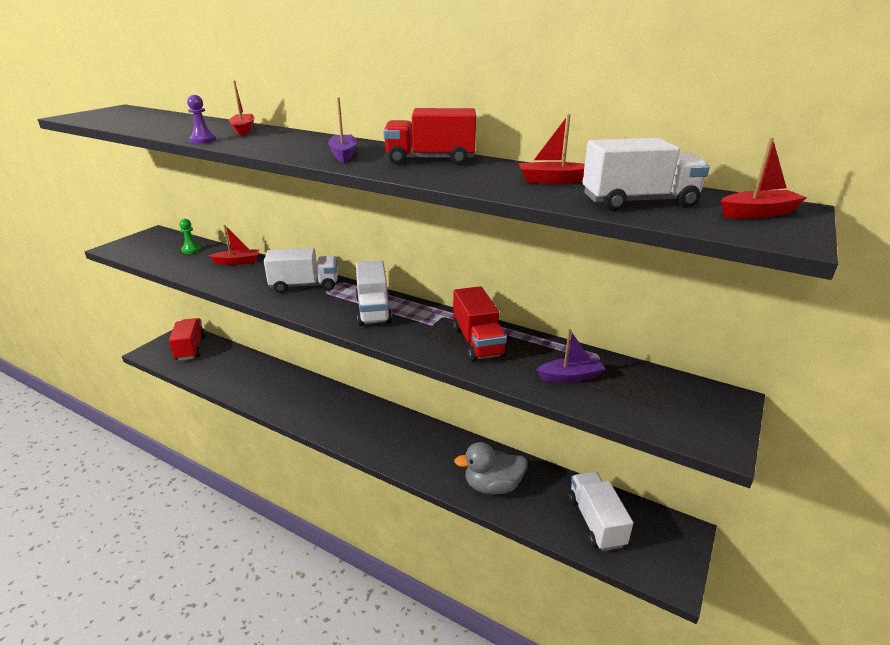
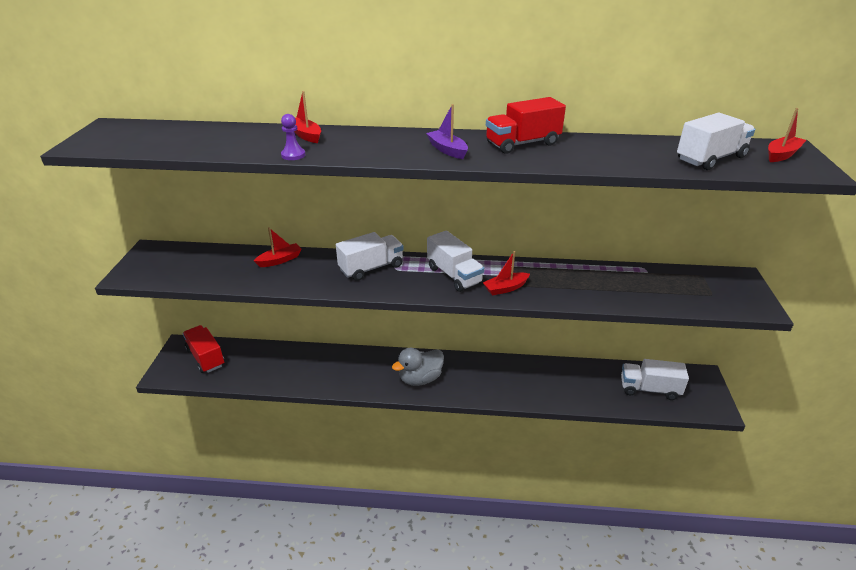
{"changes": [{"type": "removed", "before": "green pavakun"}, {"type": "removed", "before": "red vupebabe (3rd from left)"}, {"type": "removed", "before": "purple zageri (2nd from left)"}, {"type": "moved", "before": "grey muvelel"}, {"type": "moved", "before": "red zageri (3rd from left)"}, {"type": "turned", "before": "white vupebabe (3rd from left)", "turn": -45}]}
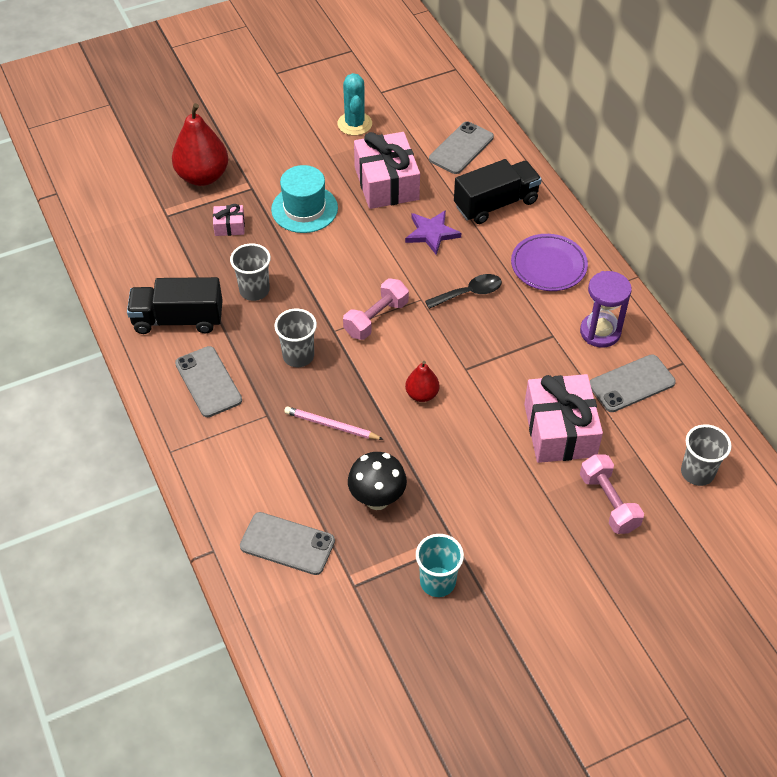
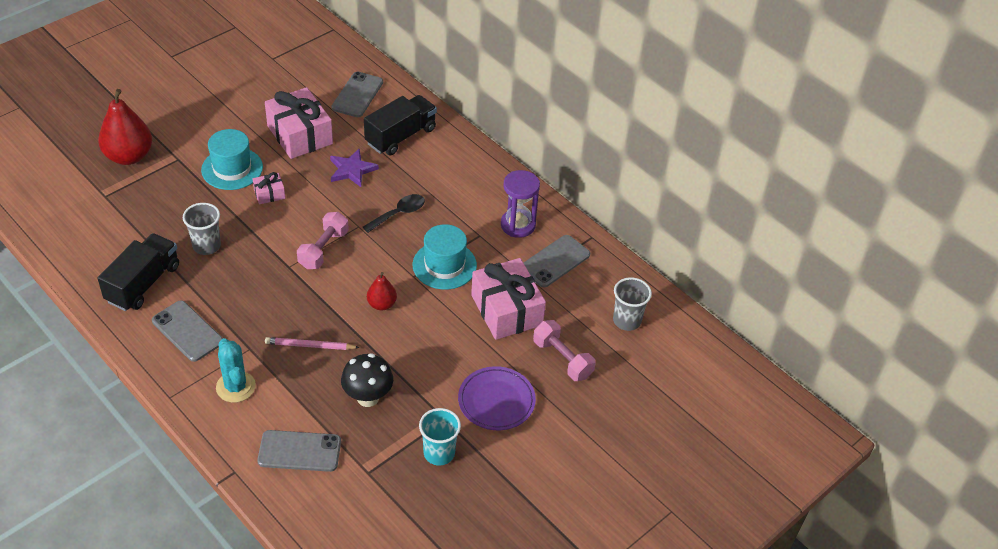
{"changes": [{"type": "removed", "before": "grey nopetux (2nd from left)"}, {"type": "added", "after": "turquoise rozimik (2nd from left)"}, {"type": "moved", "before": "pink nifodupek (1st from left)"}, {"type": "moved", "before": "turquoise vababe"}, {"type": "moved", "before": "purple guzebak"}, {"type": "turned", "before": "black vupebabe (1st from left)", "turn": 135}]}
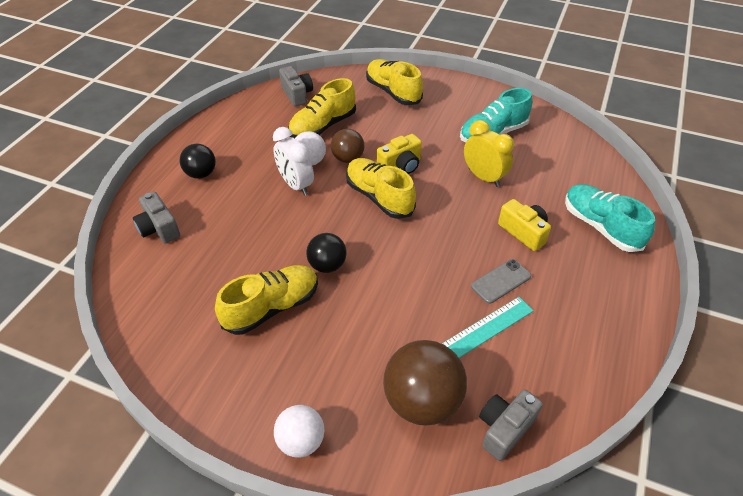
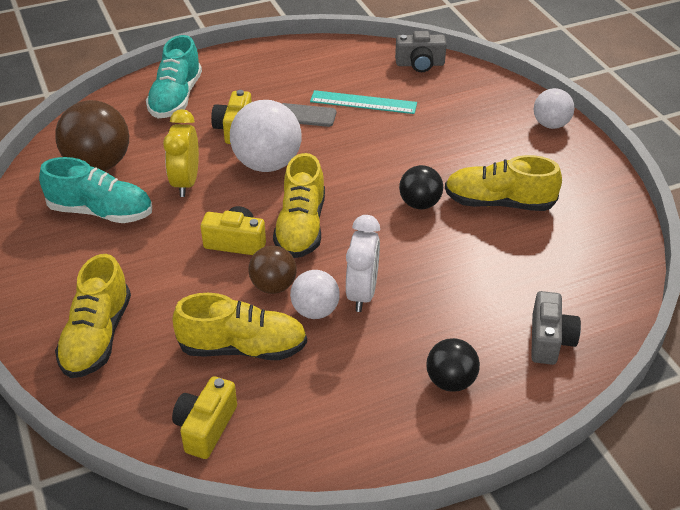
{"changes": [{"type": "added", "after": "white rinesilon (1st from left)"}, {"type": "moved", "before": "brown rinesilon (2nd from left in the first image)", "after": "brown rinesilon (1st from left)"}, {"type": "recoloured", "before": "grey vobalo (2nd from left)", "after": "yellow vobalo (1st from left)"}]}
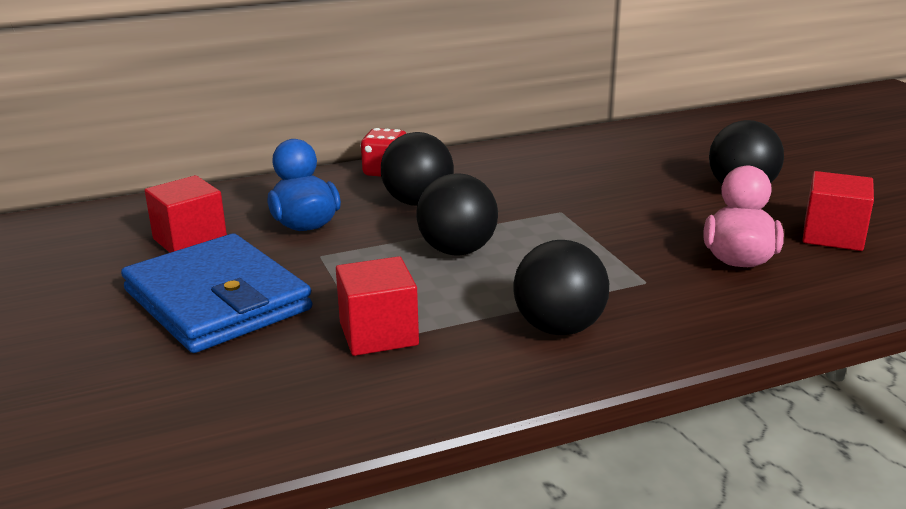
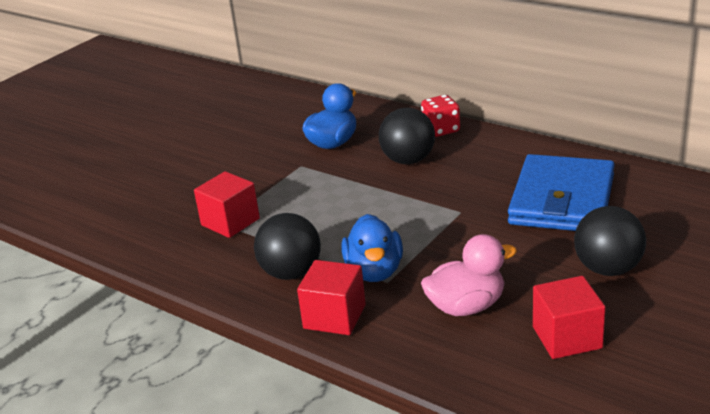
{"changes": [{"type": "removed", "before": "black rinesilon (2nd from left)"}, {"type": "added", "after": "blue muvelel (2nd from left)"}, {"type": "moved", "before": "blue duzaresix"}, {"type": "moved", "before": "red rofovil (1st from left in the first image)", "after": "red rofovil (2nd from left)"}]}
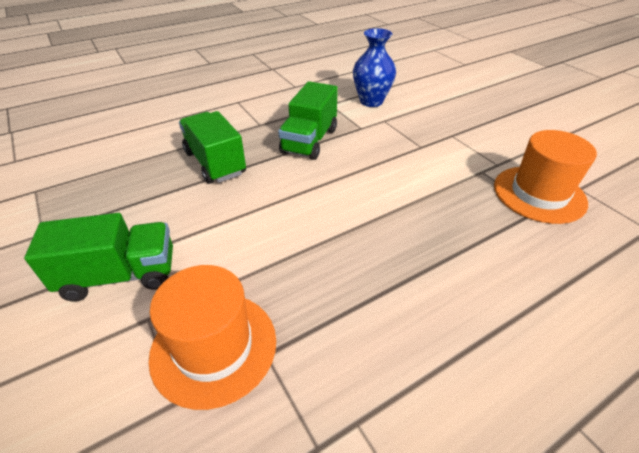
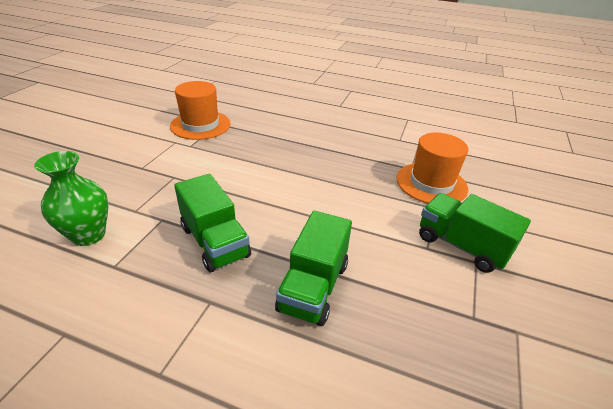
{"changes": [{"type": "recoloured", "before": "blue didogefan", "after": "green didogefan"}, {"type": "turned", "before": "green vupebabe (3rd from left in the first image)", "turn": 75}]}
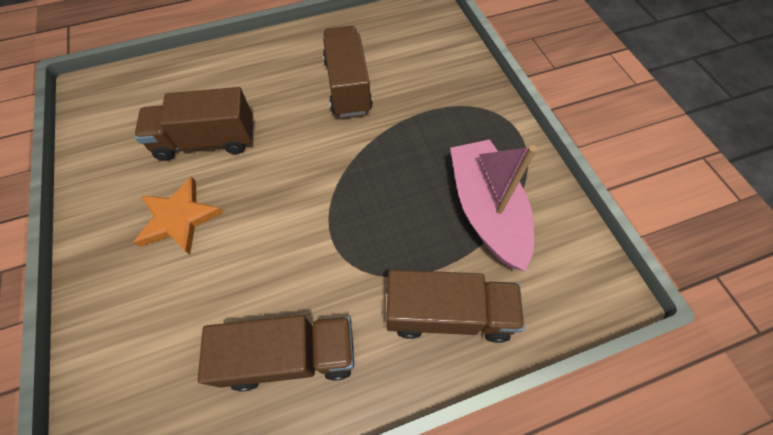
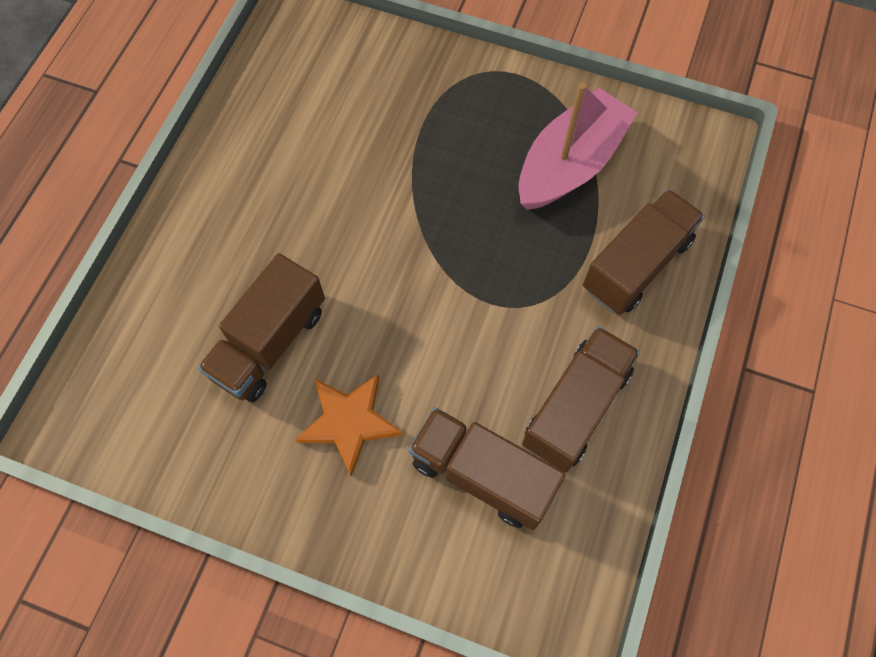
{"changes": [{"type": "moved", "before": "brown vupebabe (3rd from left in the first image)", "after": "brown vupebabe (2nd from left)"}, {"type": "turned", "before": "pink zageri", "turn": 105}]}
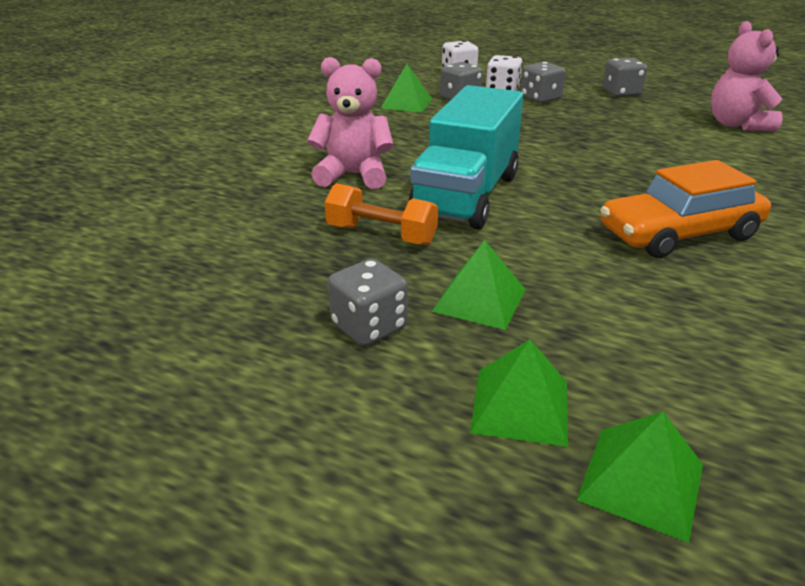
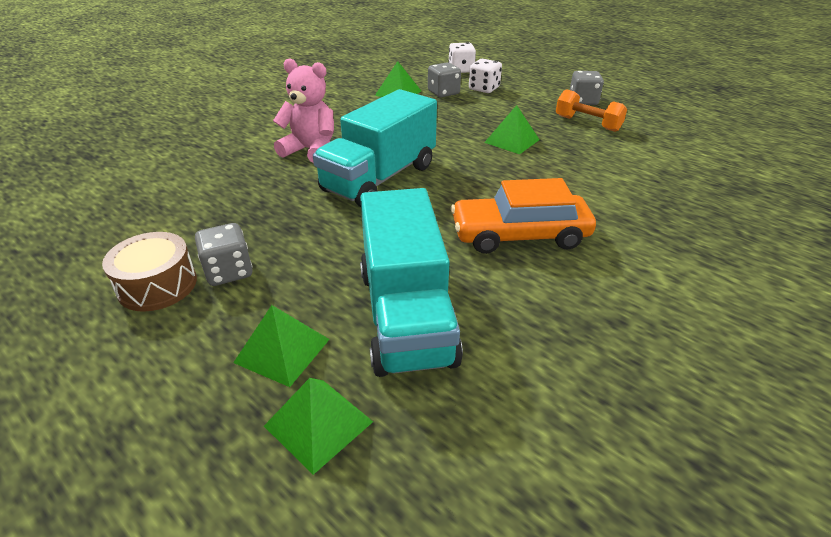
{"changes": [{"type": "removed", "before": "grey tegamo (3rd from left)"}, {"type": "removed", "before": "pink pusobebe (2nd from left)"}, {"type": "added", "after": "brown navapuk"}, {"type": "added", "after": "turquoise vupebabe (2nd from left)"}, {"type": "moved", "before": "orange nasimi"}, {"type": "moved", "before": "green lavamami (2nd from left in the first image)", "after": "green lavamami (4th from left)"}]}
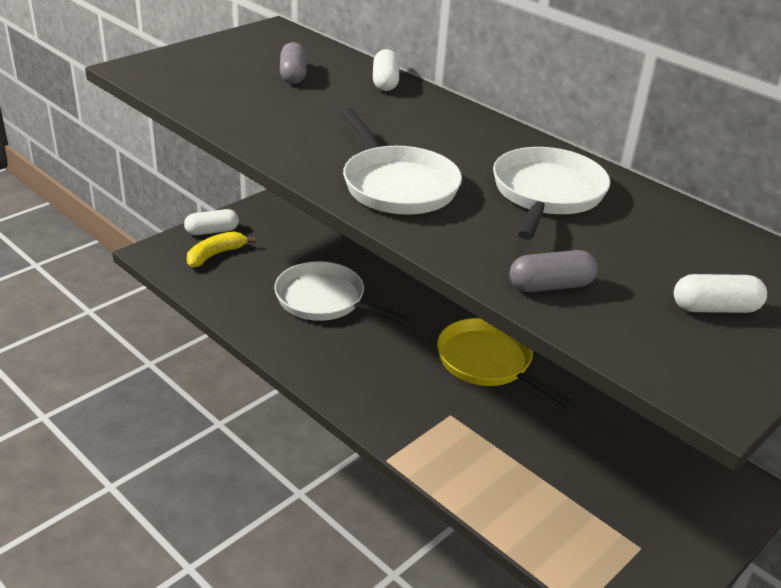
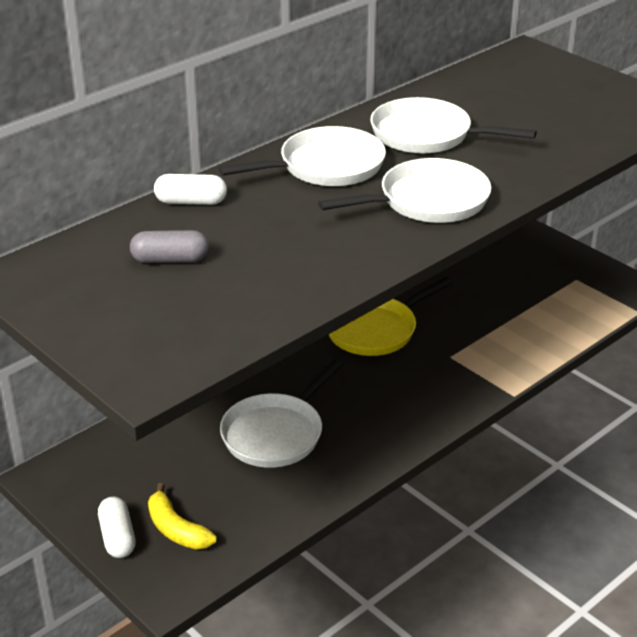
{"changes": [{"type": "removed", "before": "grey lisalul (2nd from left)"}, {"type": "removed", "before": "white lisalul (3rd from left)"}, {"type": "added", "after": "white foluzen (2nd from left)"}]}
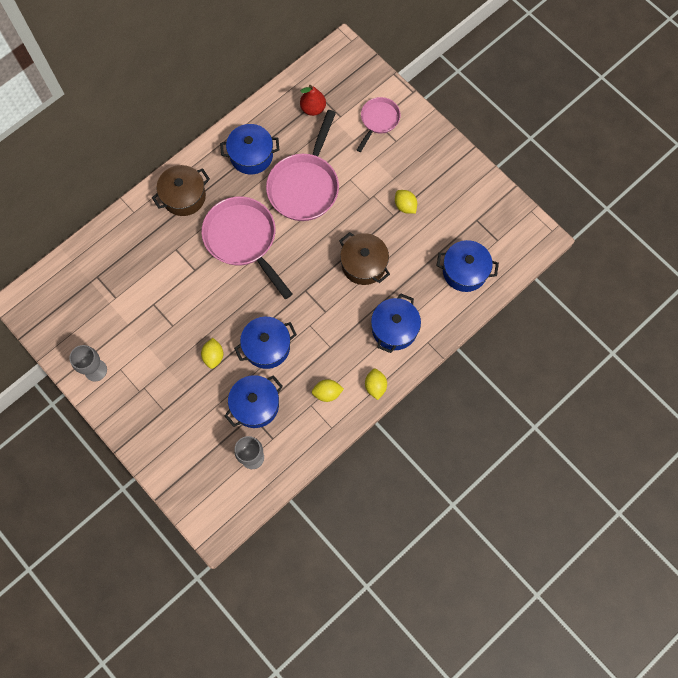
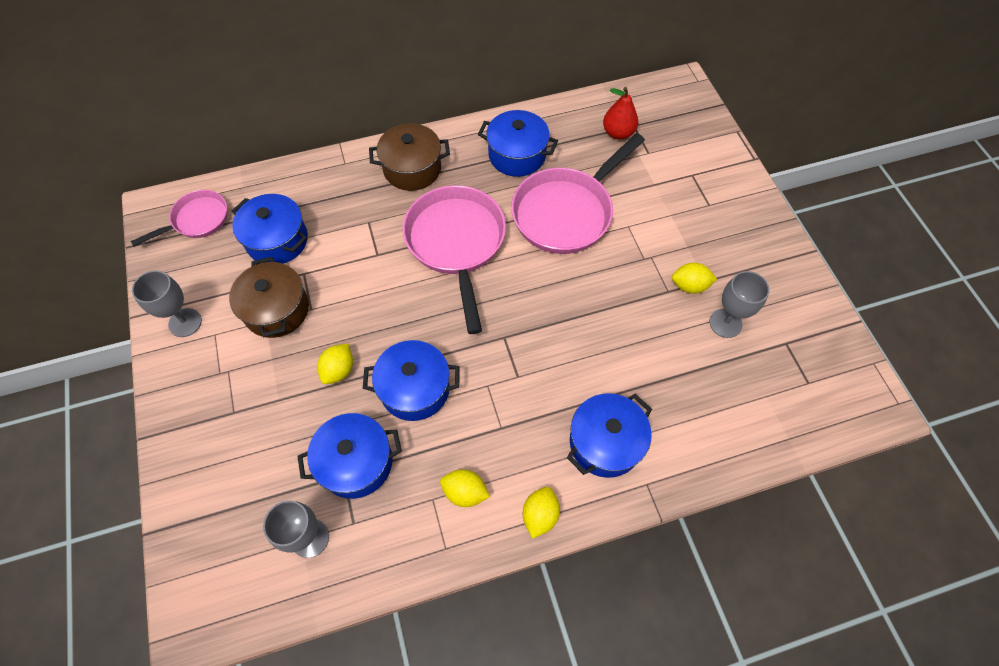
{"changes": [{"type": "added", "after": "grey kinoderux (3rd from left)"}, {"type": "moved", "before": "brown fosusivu (2nd from left in the first image)", "after": "brown fosusivu (1st from left)"}, {"type": "moved", "before": "pink foluzen (3rd from left in the first image)", "after": "pink foluzen (1st from left)"}, {"type": "moved", "before": "blue fosusivu (5th from left in the first image)", "after": "blue fosusivu (1st from left)"}, {"type": "turned", "before": "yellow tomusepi (4th from left)", "turn": -75}]}
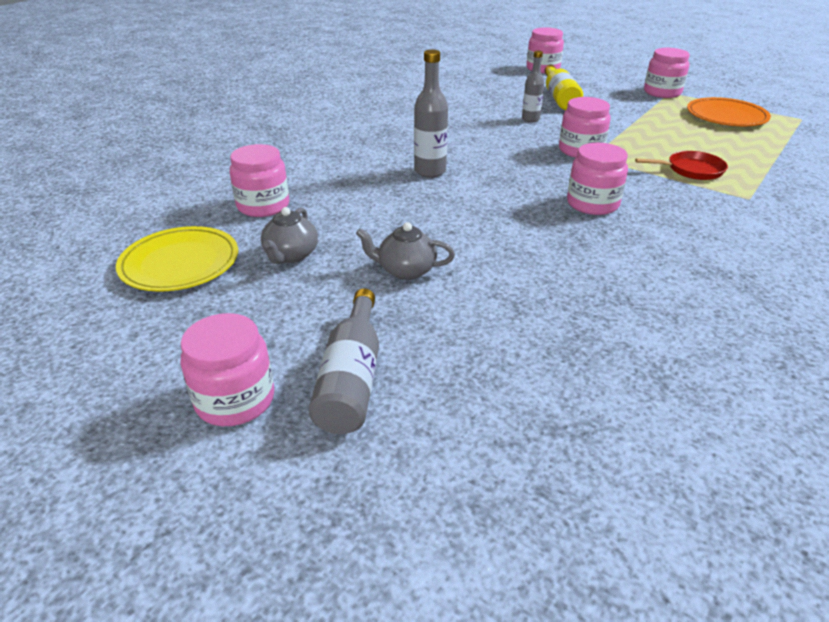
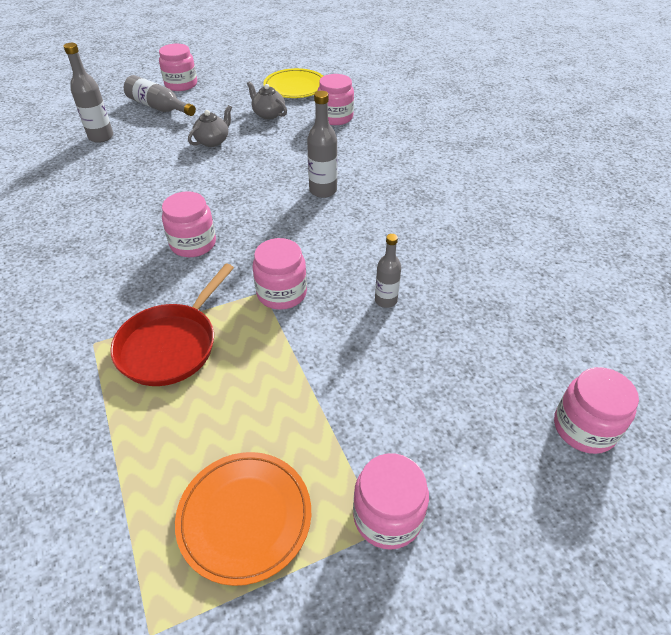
{"changes": [{"type": "removed", "before": "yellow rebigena"}, {"type": "added", "after": "grey rebigena (1st from left)"}, {"type": "resized", "before": "red foluzen", "scale": 1.57}]}
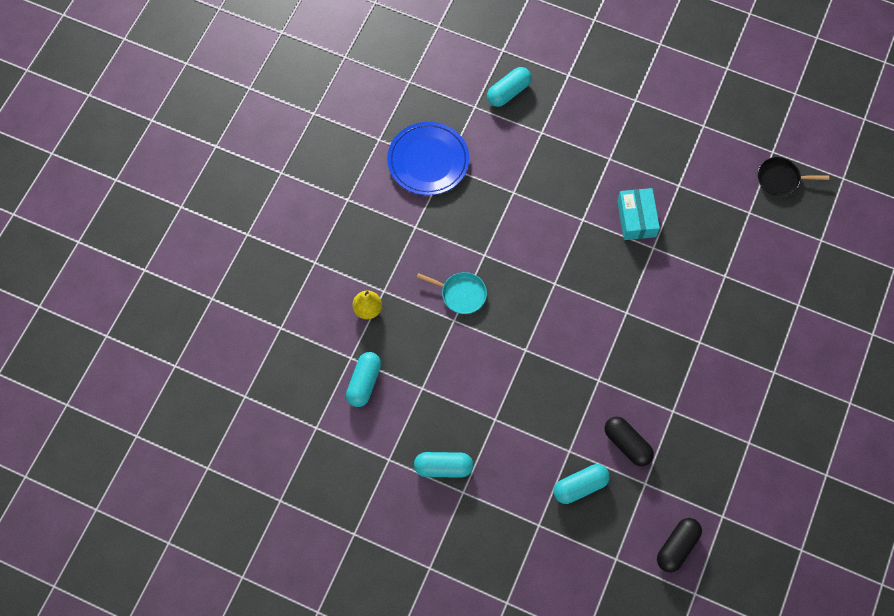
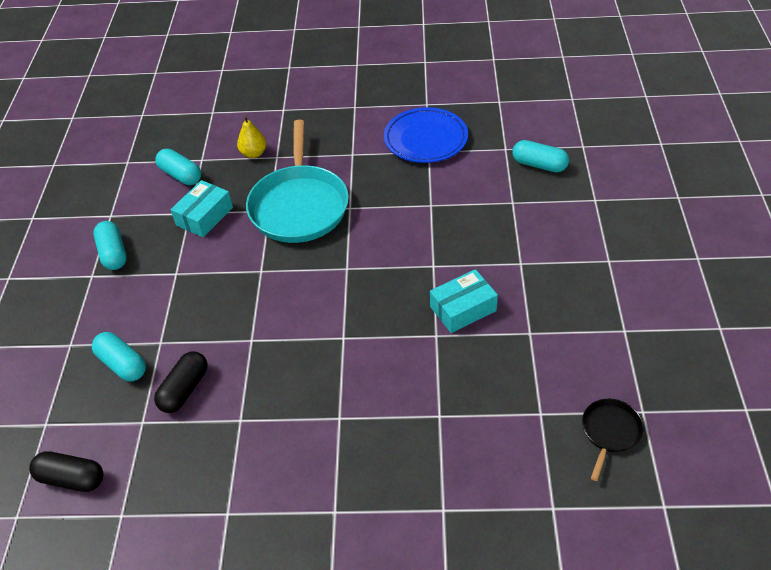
{"changes": [{"type": "added", "after": "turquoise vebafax (1st from left)"}, {"type": "turned", "before": "turquoise lisalul (1st from left in the first image)", "turn": 45}, {"type": "turned", "before": "black foluzen", "turn": 45}, {"type": "resized", "before": "turquoise foluzen", "scale": 2.17}]}
